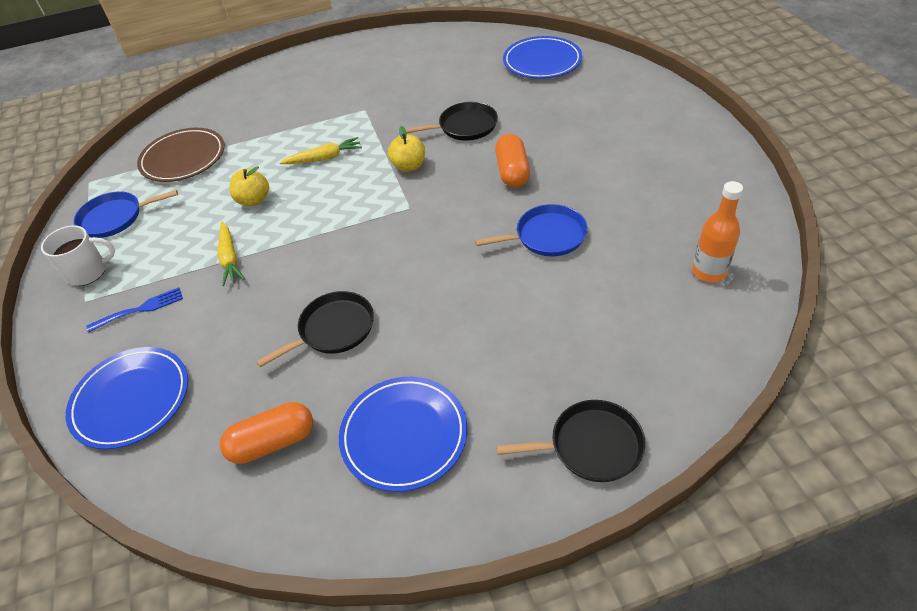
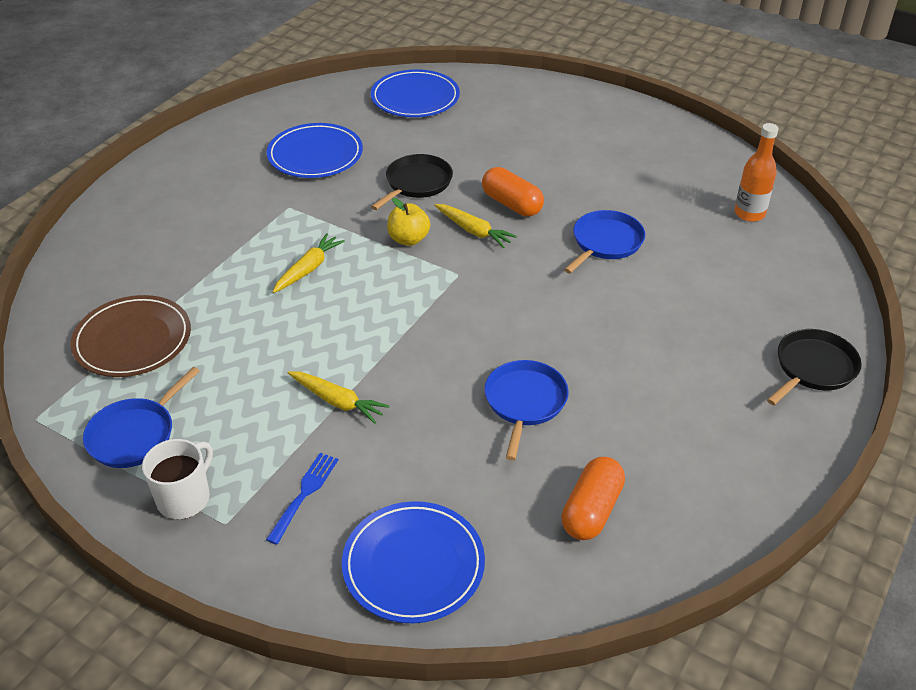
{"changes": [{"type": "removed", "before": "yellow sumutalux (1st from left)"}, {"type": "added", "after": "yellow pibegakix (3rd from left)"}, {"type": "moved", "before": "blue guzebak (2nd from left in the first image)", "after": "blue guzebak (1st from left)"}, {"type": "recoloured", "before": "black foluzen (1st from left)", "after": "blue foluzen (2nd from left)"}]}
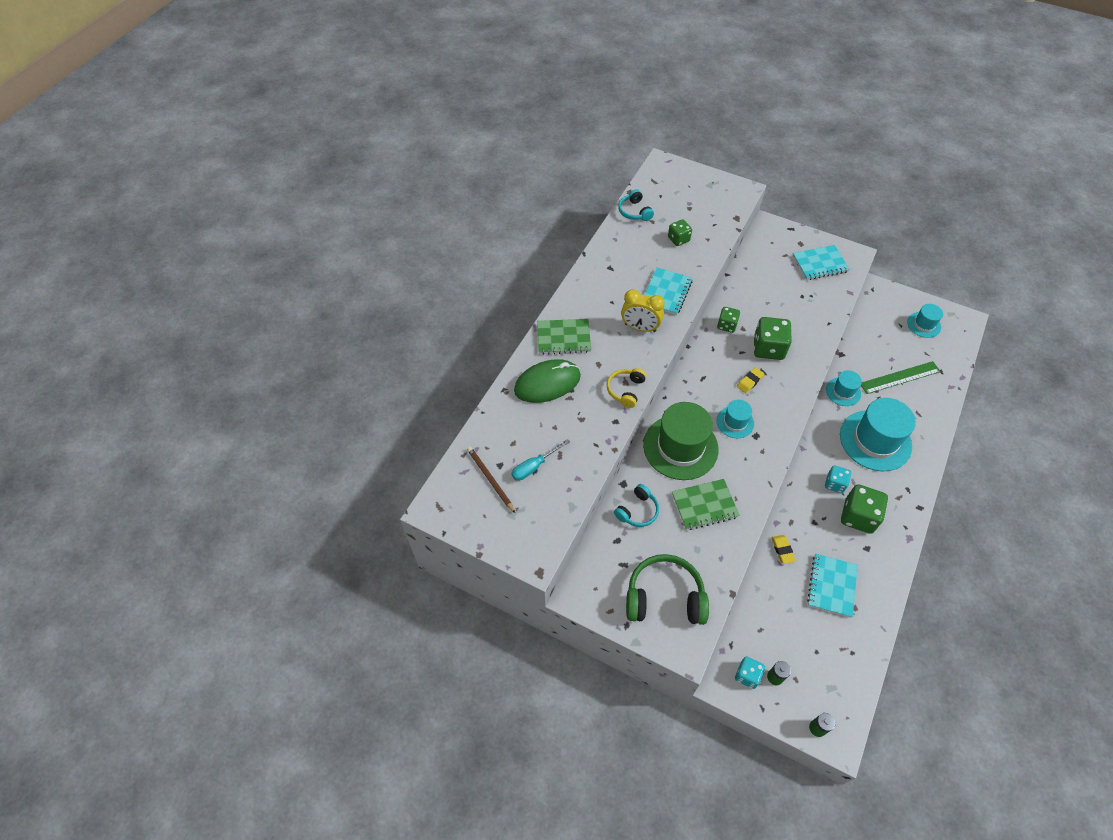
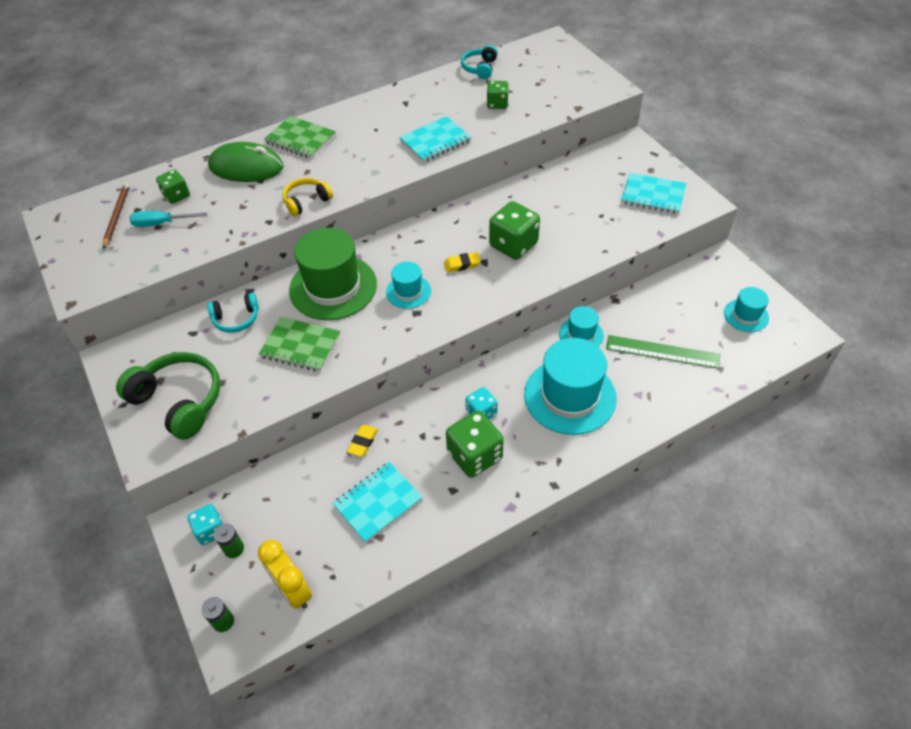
{"changes": [{"type": "moved", "before": "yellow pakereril"}, {"type": "moved", "before": "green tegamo (2nd from left in the first image)", "after": "green tegamo (1st from left)"}]}
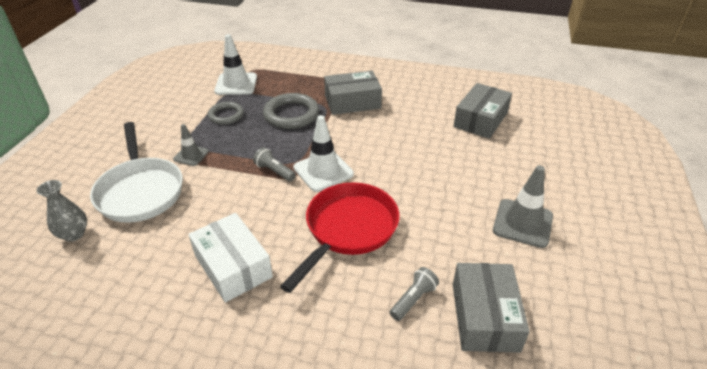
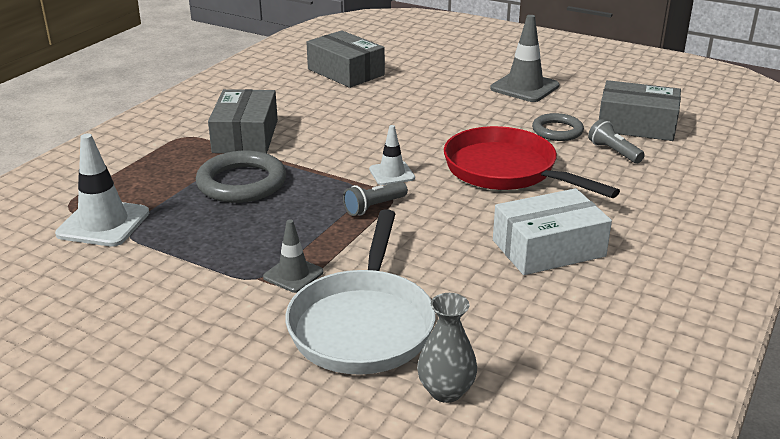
{"changes": [{"type": "moved", "before": "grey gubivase (1st from left in the first image)", "after": "grey gubivase (2nd from left)"}, {"type": "turned", "before": "white foluzen", "turn": 105}, {"type": "resized", "before": "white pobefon (2nd from left)", "scale": 0.59}]}
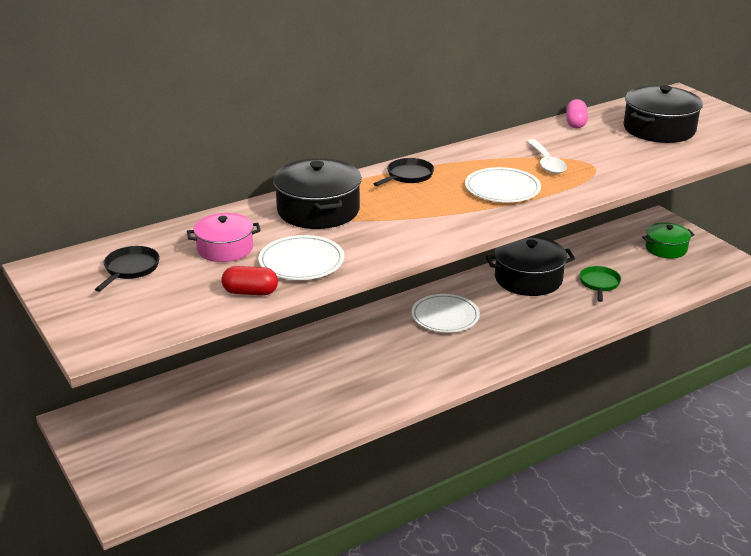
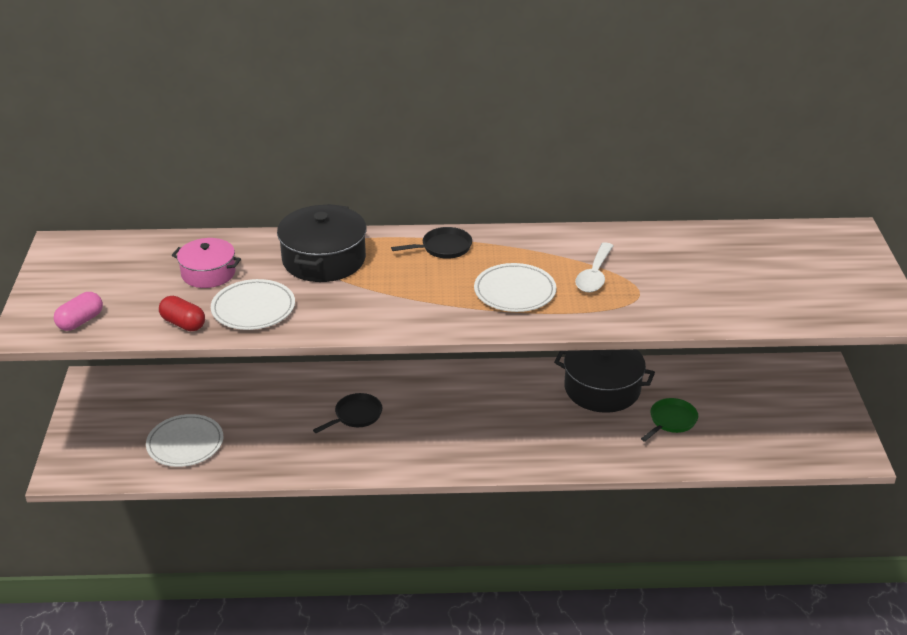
{"changes": [{"type": "removed", "before": "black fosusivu (3rd from left)"}, {"type": "removed", "before": "green fosusivu"}, {"type": "moved", "before": "black foluzen (1st from left)"}, {"type": "moved", "before": "white guzebak (2nd from left in the first image)", "after": "white guzebak (1st from left)"}, {"type": "moved", "before": "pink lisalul"}]}
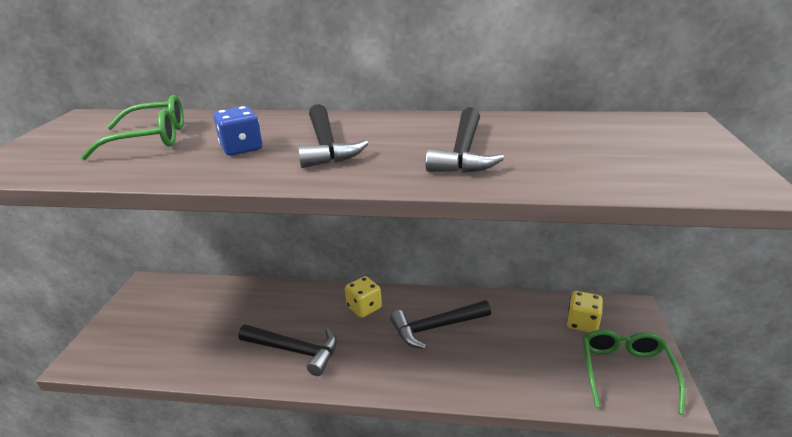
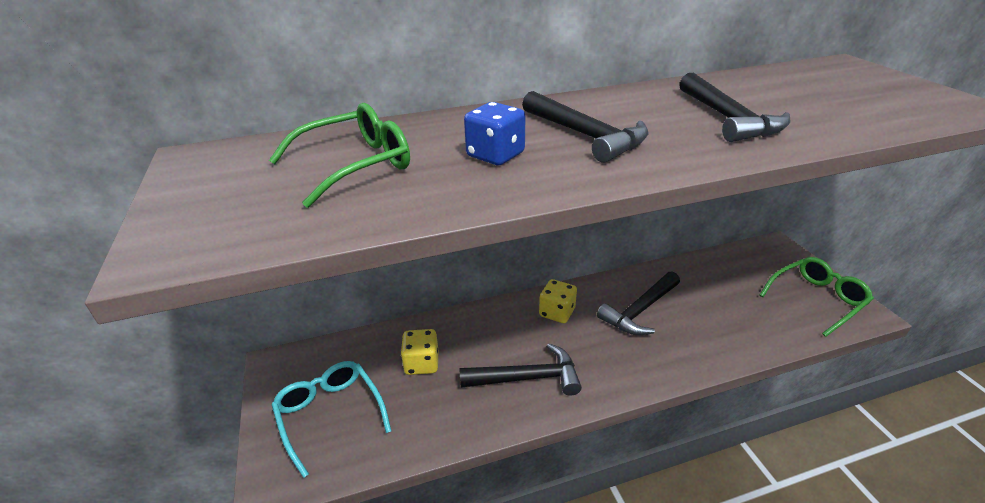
{"changes": [{"type": "added", "after": "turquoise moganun"}, {"type": "moved", "before": "yellow tegamo (2nd from left in the first image)", "after": "yellow tegamo (1st from left)"}, {"type": "turned", "before": "green moganun (2nd from left)", "turn": 75}]}
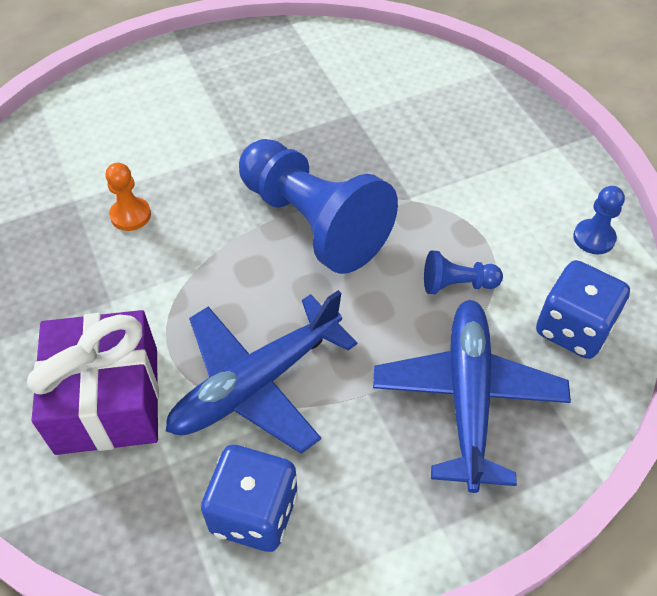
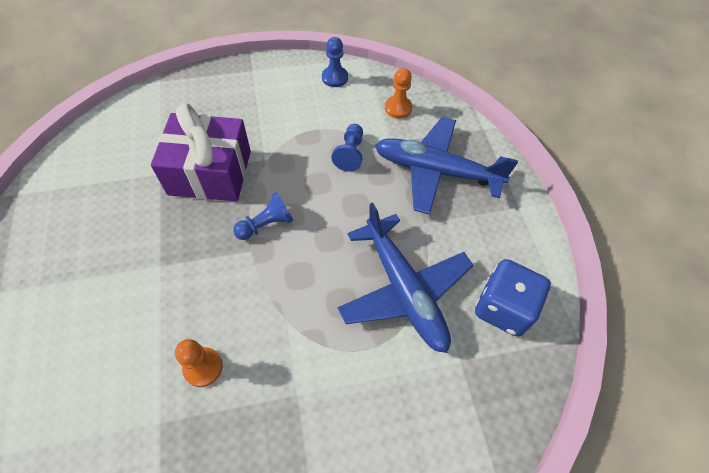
{"changes": [{"type": "moved", "before": "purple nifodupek"}, {"type": "replaced", "before": "blue tegamo (2nd from left)", "after": "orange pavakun (2nd from left)"}, {"type": "resized", "before": "blue pavakun (1st from left)", "scale": 0.42}]}
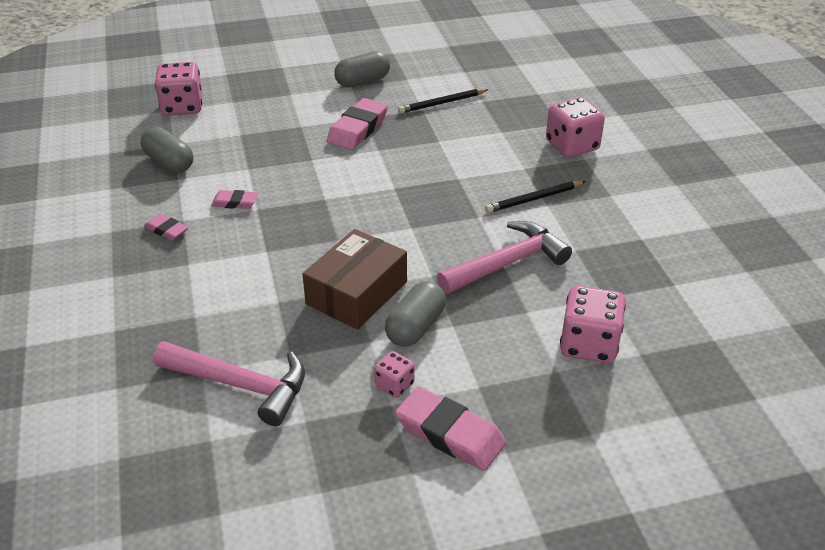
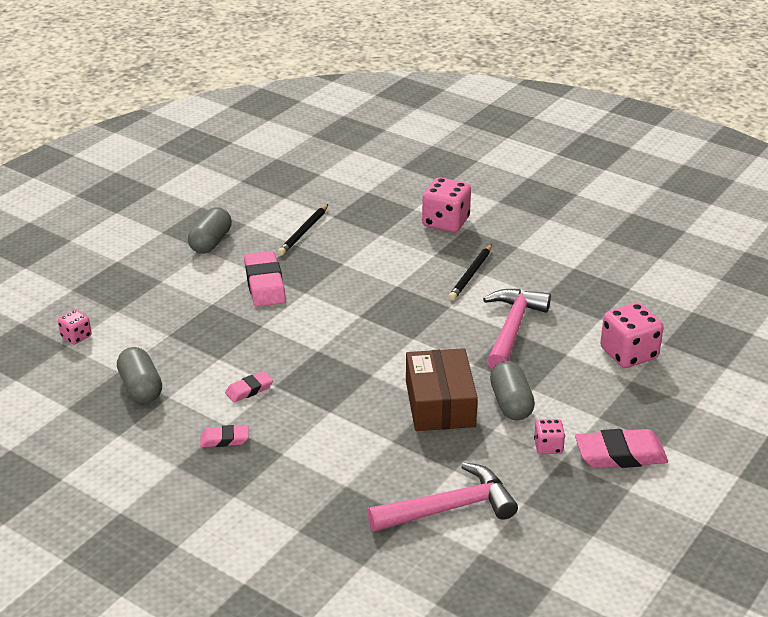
{"changes": [{"type": "turned", "before": "grey lisalul (1st from left)", "turn": 60}, {"type": "resized", "before": "pink tegamo (1st from left)", "scale": 0.53}]}
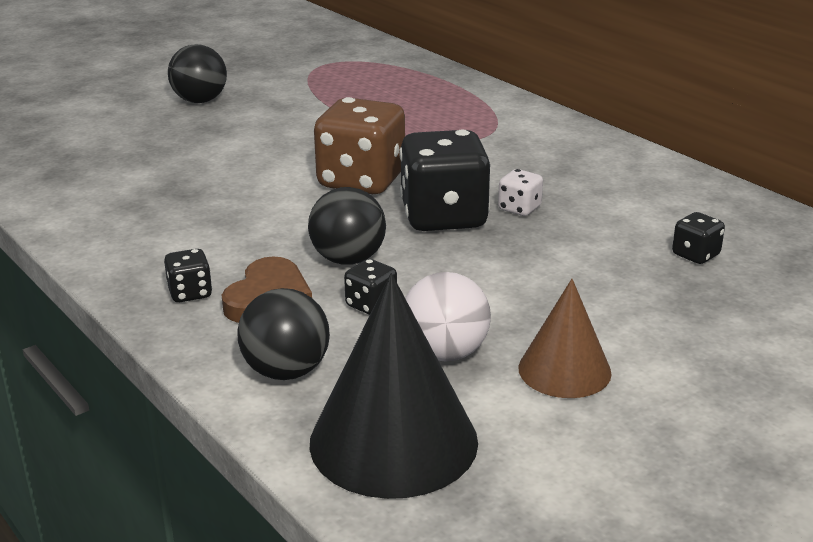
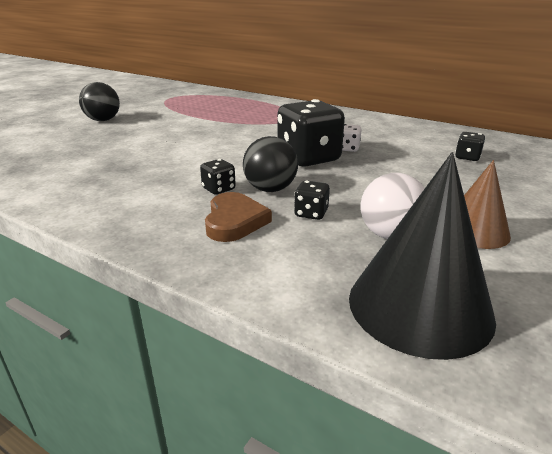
{"changes": [{"type": "removed", "before": "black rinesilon (2nd from left)"}, {"type": "removed", "before": "brown tegamo"}, {"type": "moved", "before": "black tegamo (1st from left)"}]}
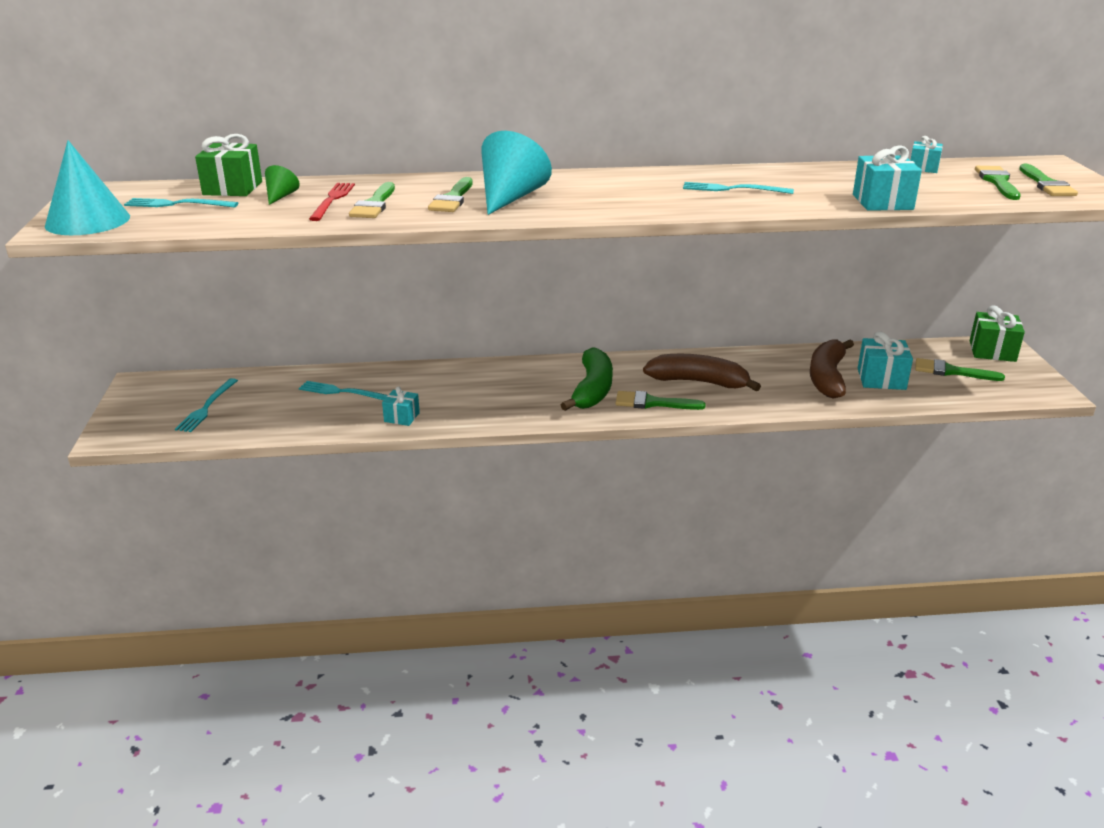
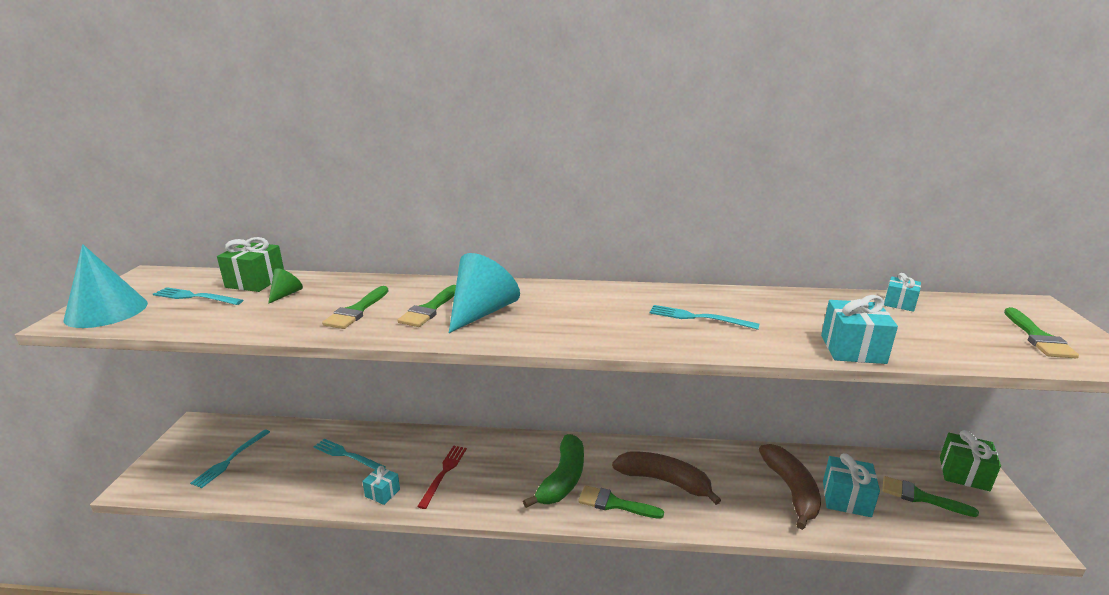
{"changes": [{"type": "removed", "before": "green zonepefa (5th from left)"}, {"type": "moved", "before": "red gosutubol"}, {"type": "turned", "before": "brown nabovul (2nd from left)", "turn": 150}]}
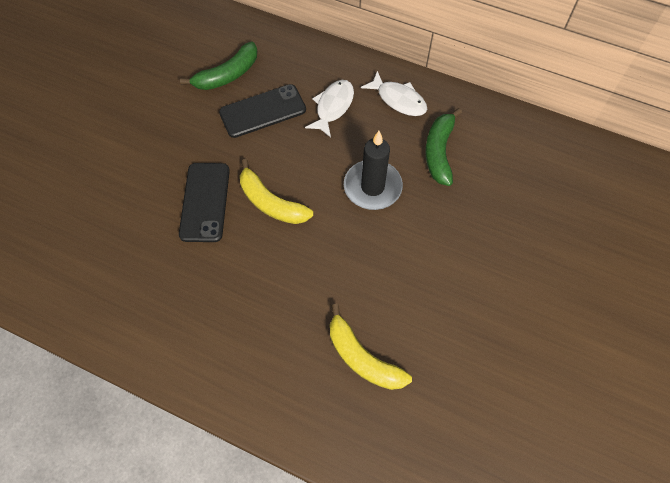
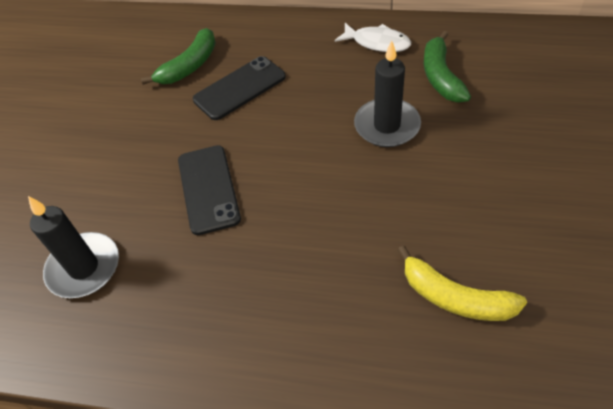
{"changes": [{"type": "removed", "before": "yellow nabovul (1st from left)"}, {"type": "removed", "before": "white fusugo (1st from left)"}, {"type": "added", "after": "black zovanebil (1st from left)"}]}
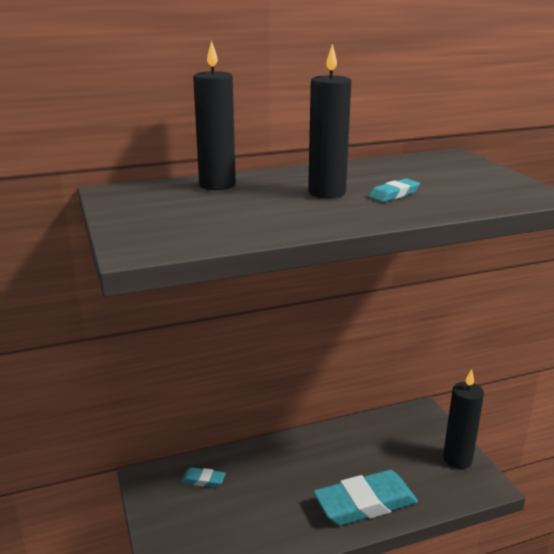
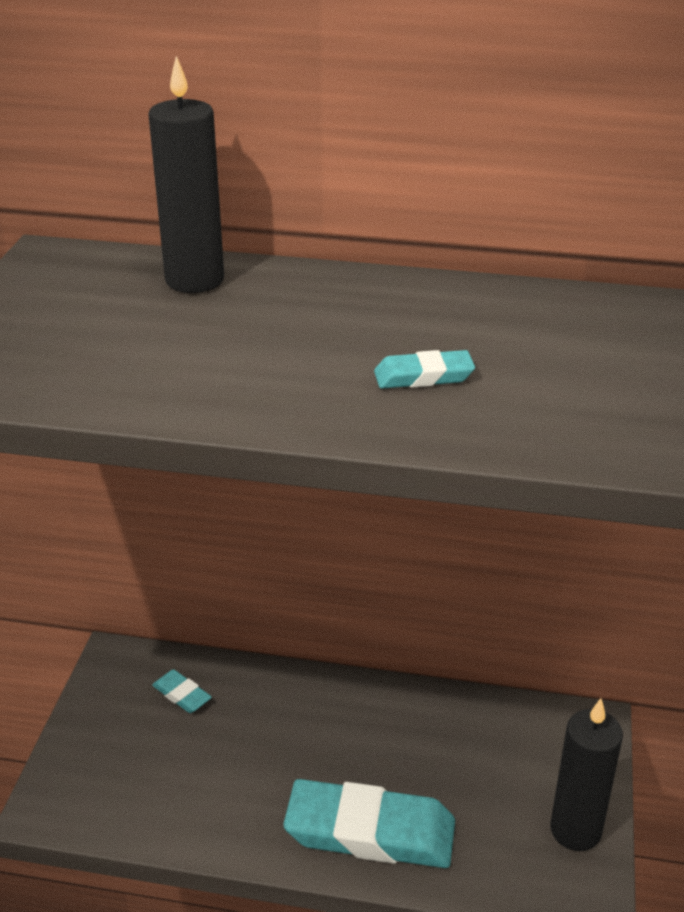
{"changes": [{"type": "removed", "before": "black zovanebil (2nd from left)"}]}
